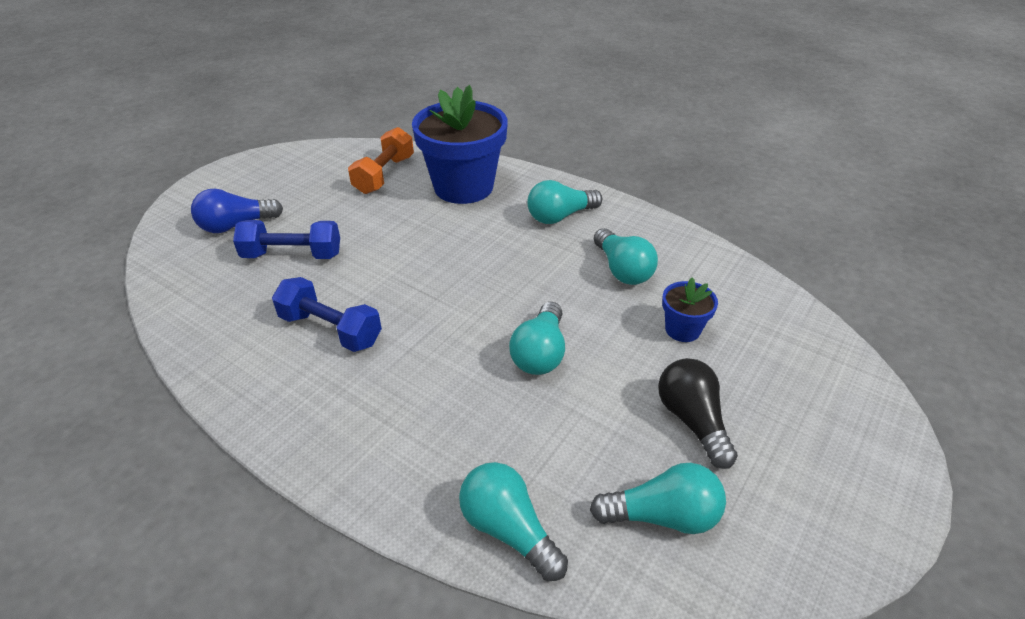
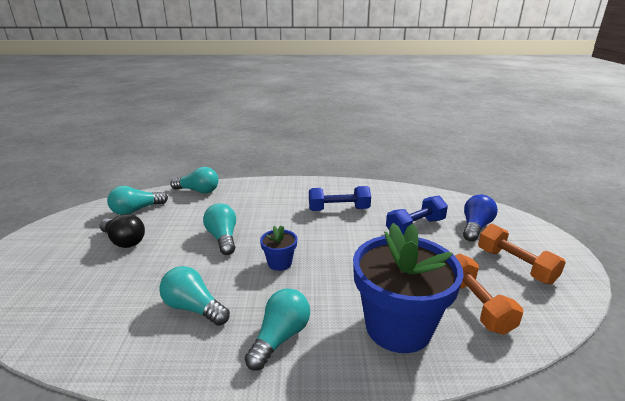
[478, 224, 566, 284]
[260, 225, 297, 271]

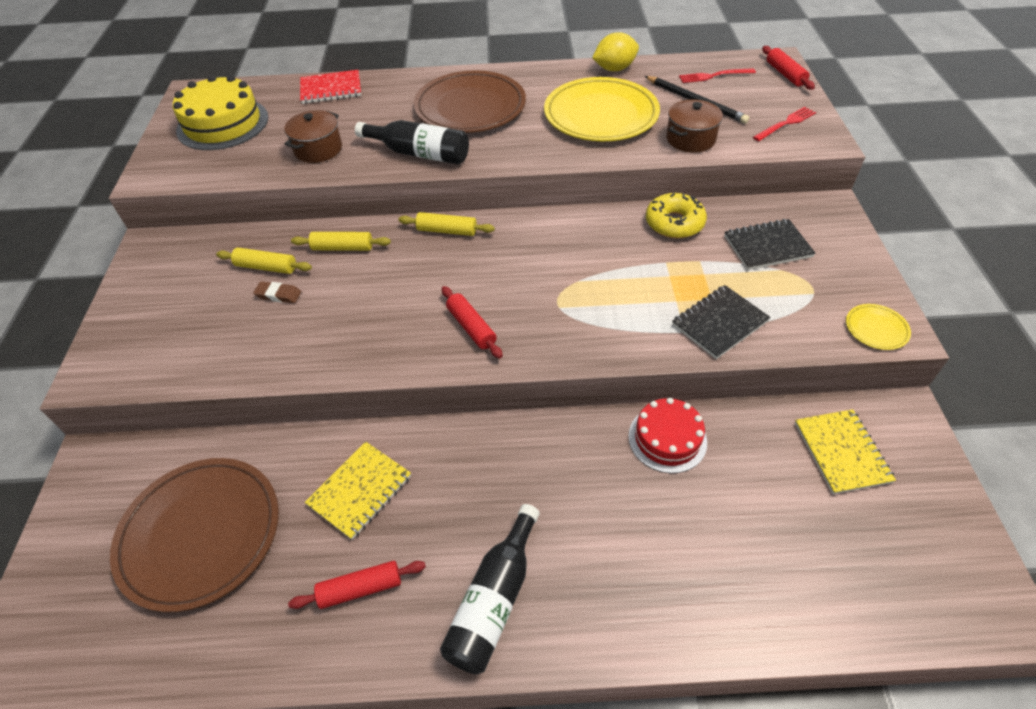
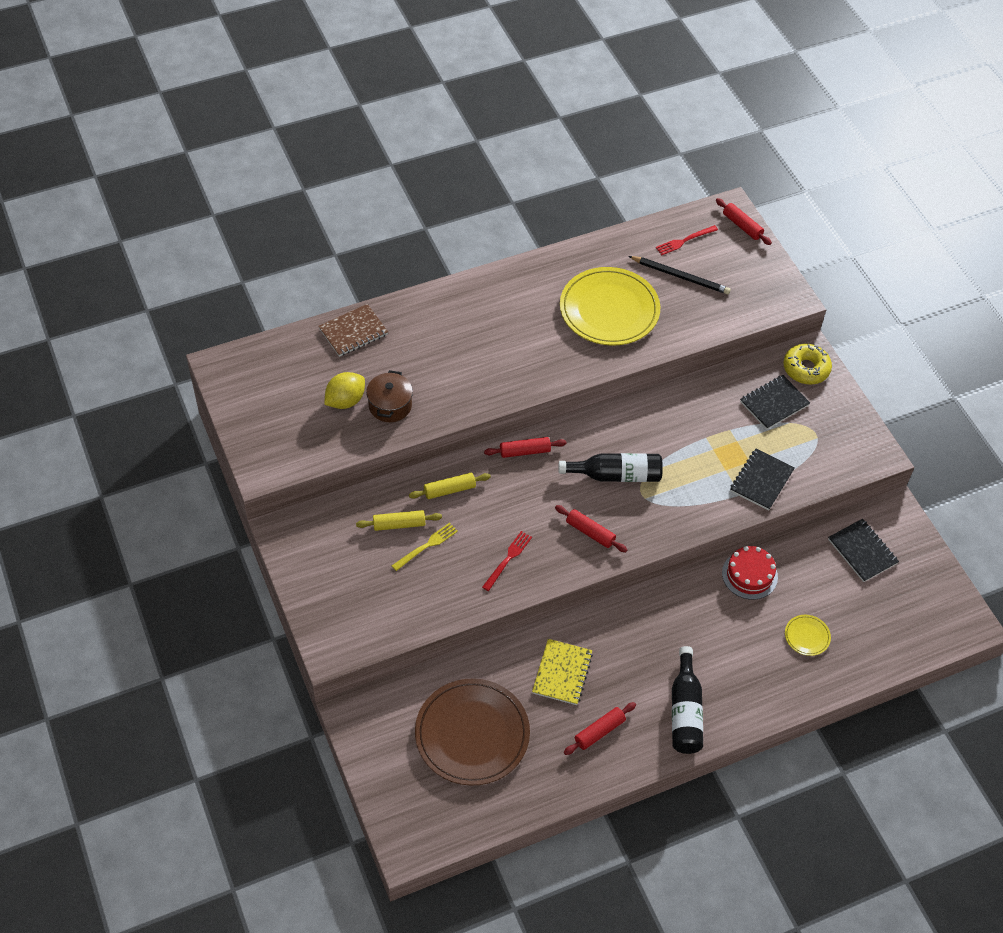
[173, 75, 268, 150] (first image)
[413, 70, 526, 133] (first image)
[666, 99, 723, 153] (first image)
[558, 453, 663, 482]
[324, 372, 365, 409]
[783, 344, 832, 384]
[482, 531, 532, 591]
[785, 615, 831, 656]
[392, 523, 458, 571]
[318, 304, 388, 357]
[484, 437, 566, 458]
[828, 519, 899, 582]

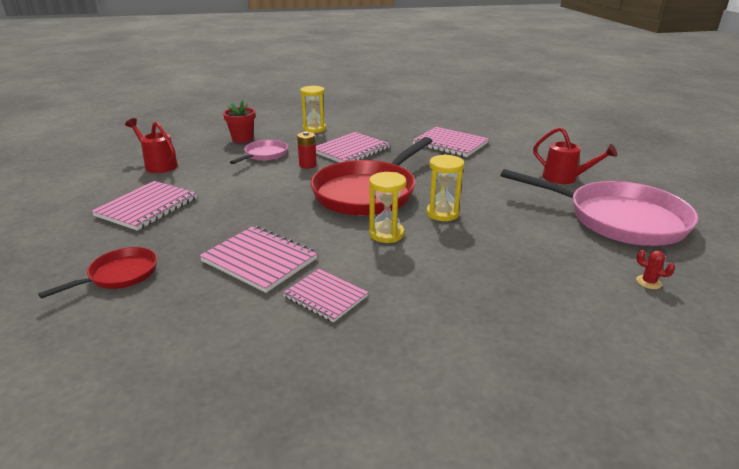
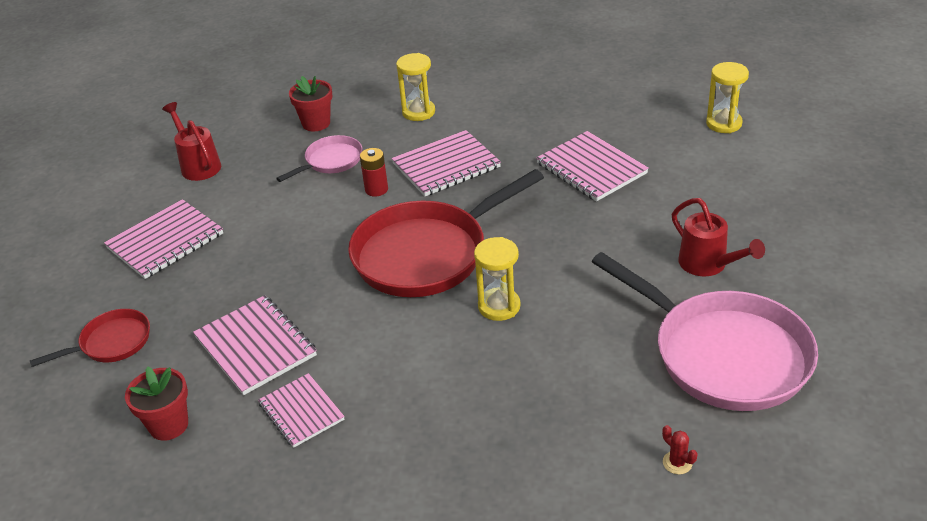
[125, 366, 188, 441]
[706, 62, 749, 133]

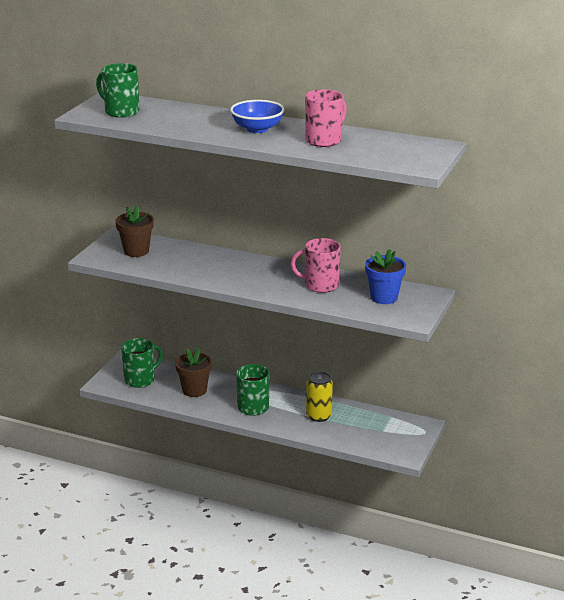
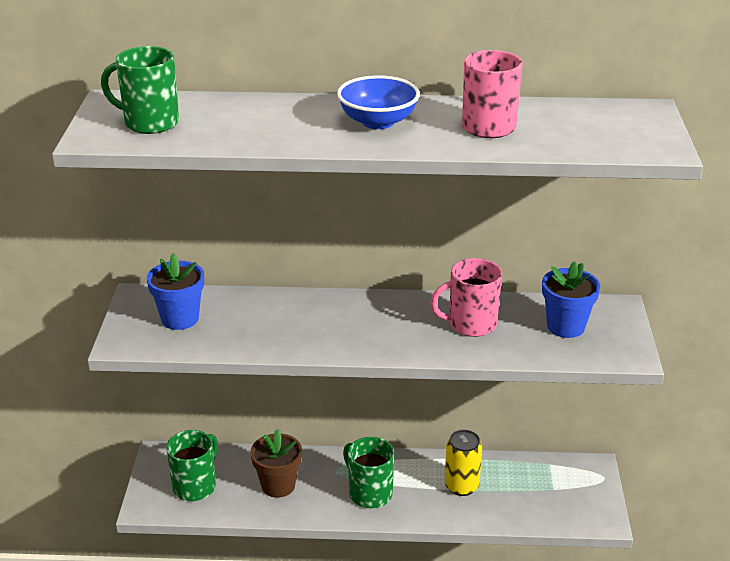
[147, 253, 204, 330]

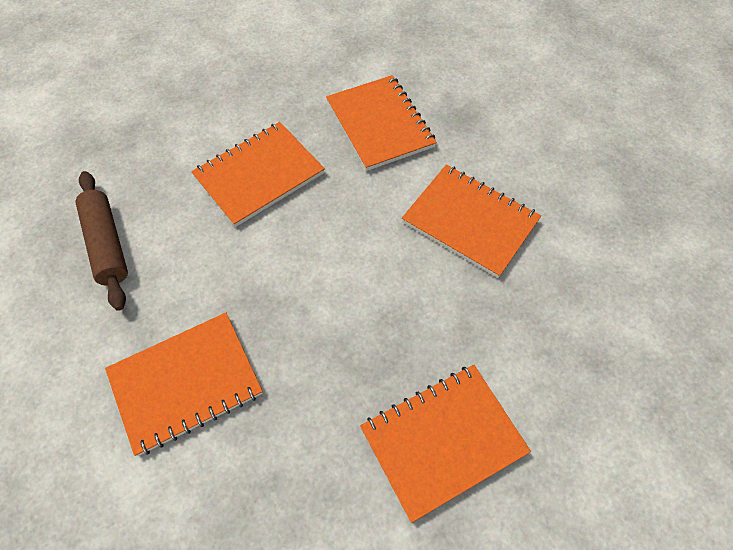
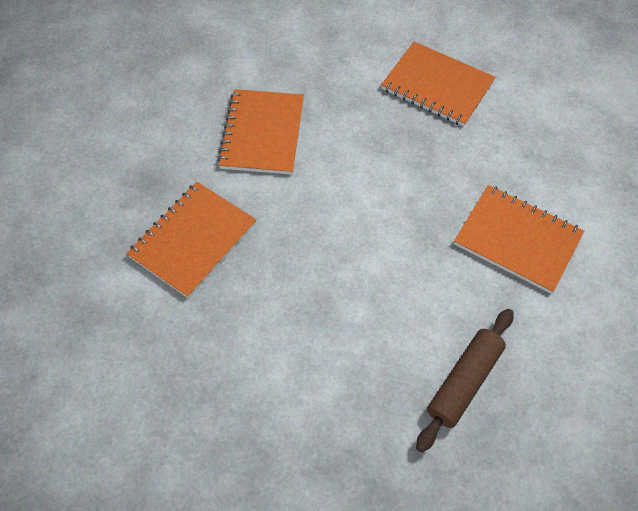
[191, 122, 325, 227] (first image)

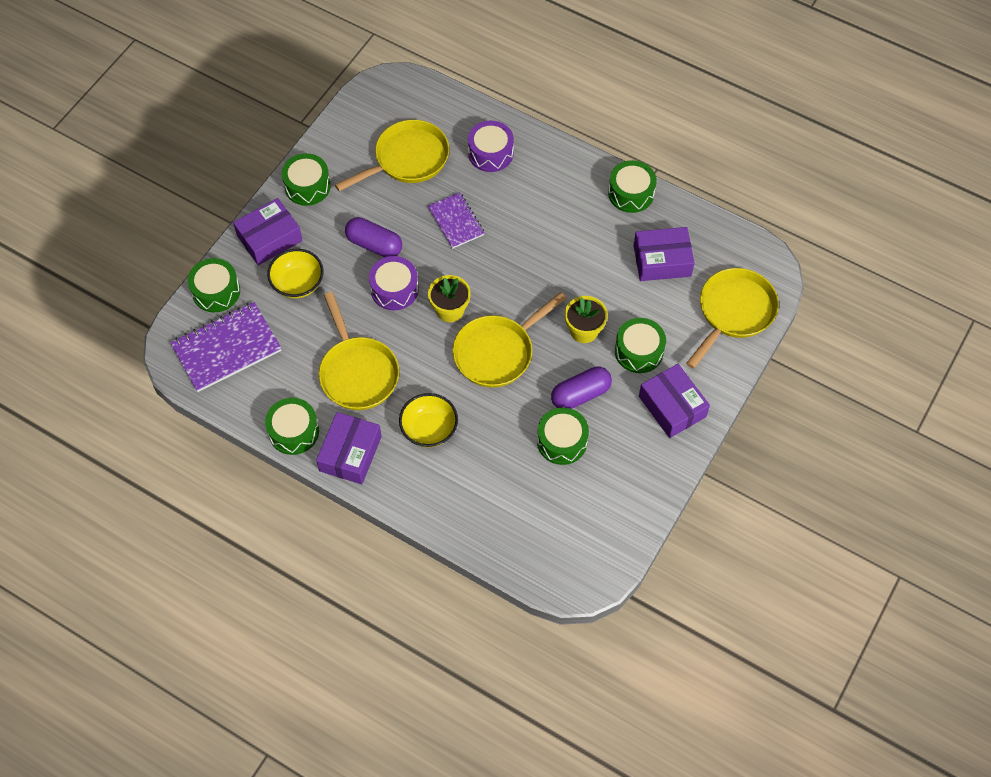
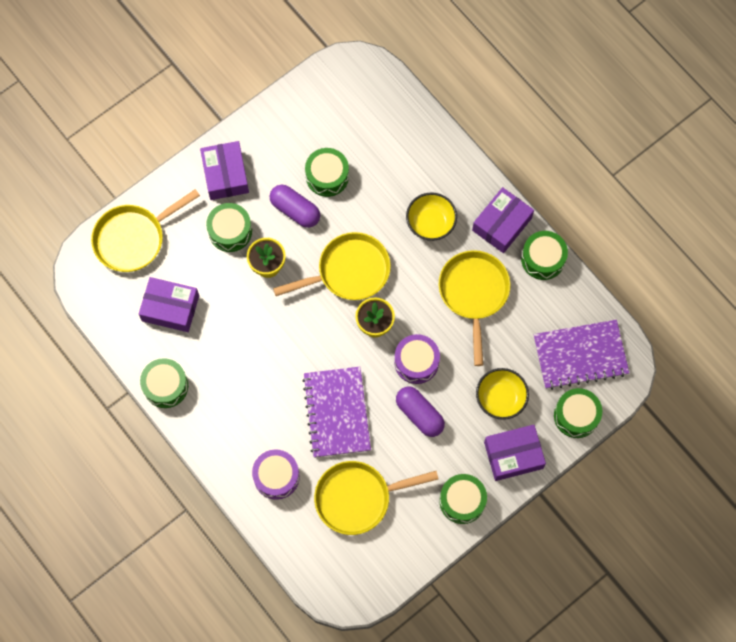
[270, 185, 320, 228]
[302, 367, 371, 458]

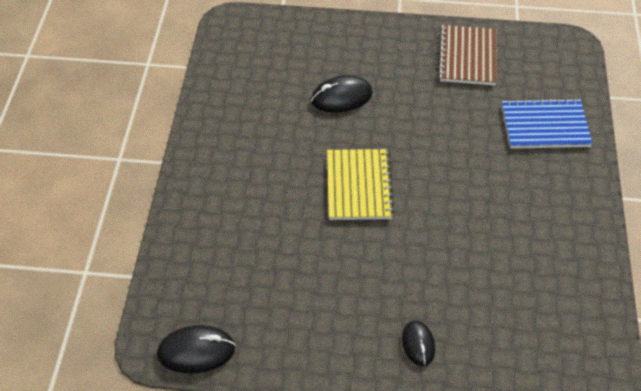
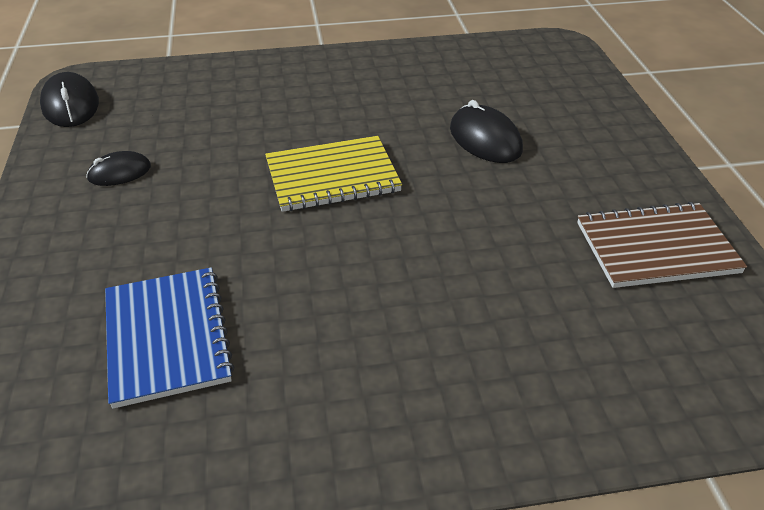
[86, 151, 151, 186]
[105, 267, 234, 409]

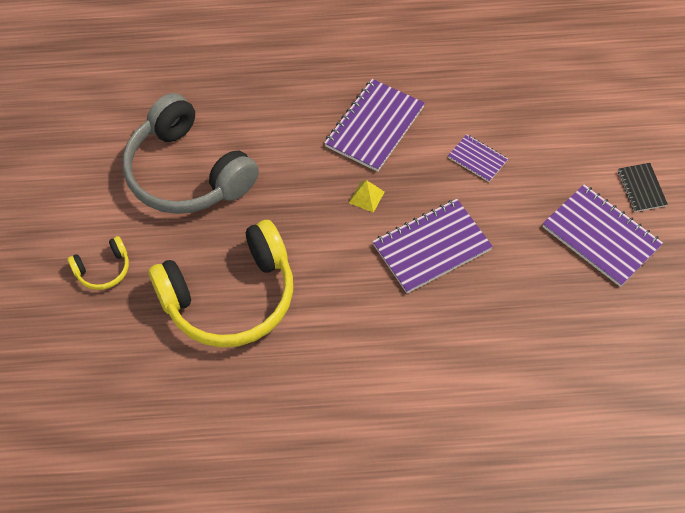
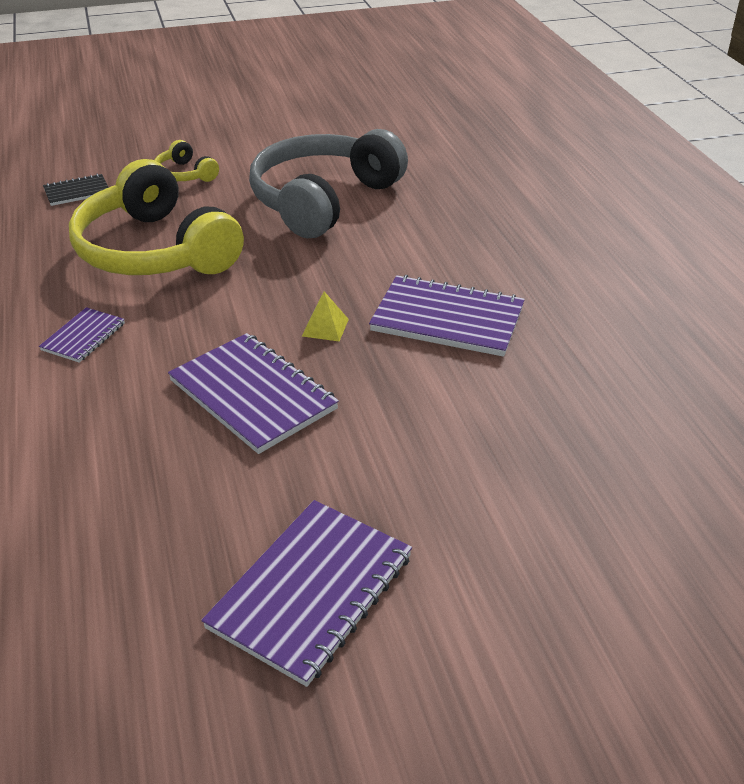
[39, 307, 125, 363]
[43, 174, 109, 206]

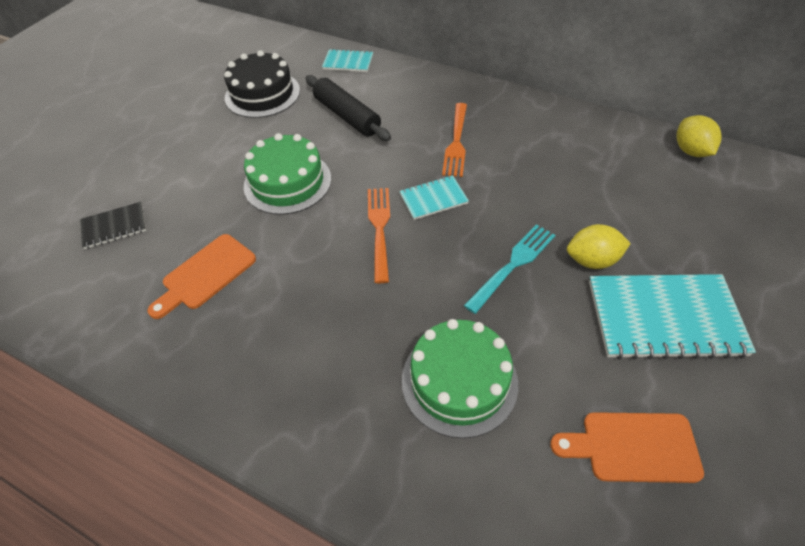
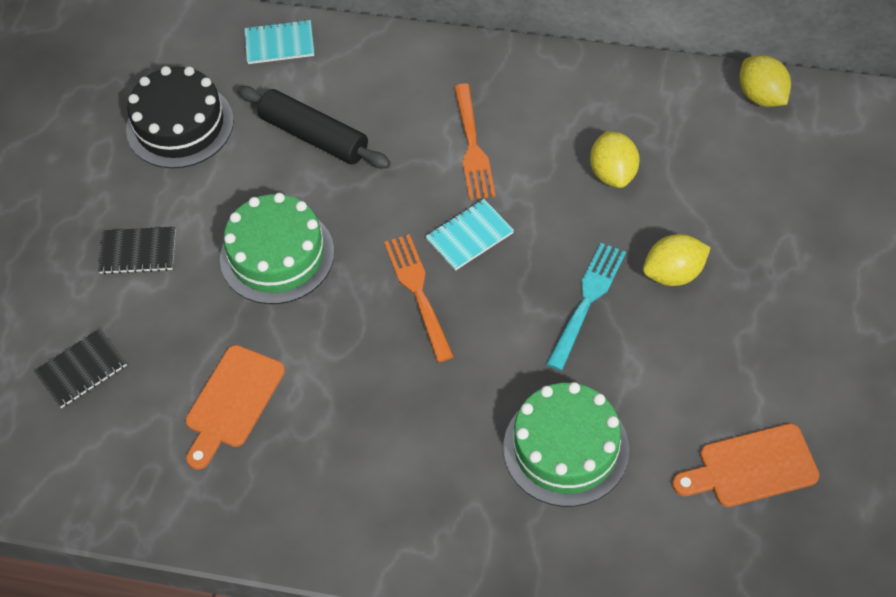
[589, 274, 756, 360] (first image)
[98, 227, 176, 274]
[590, 131, 640, 188]

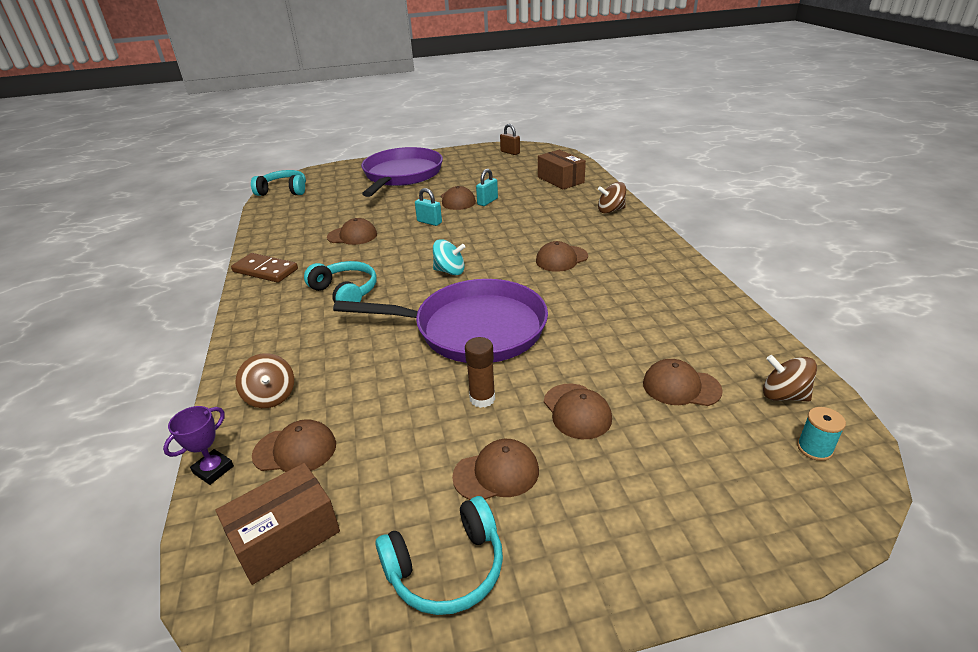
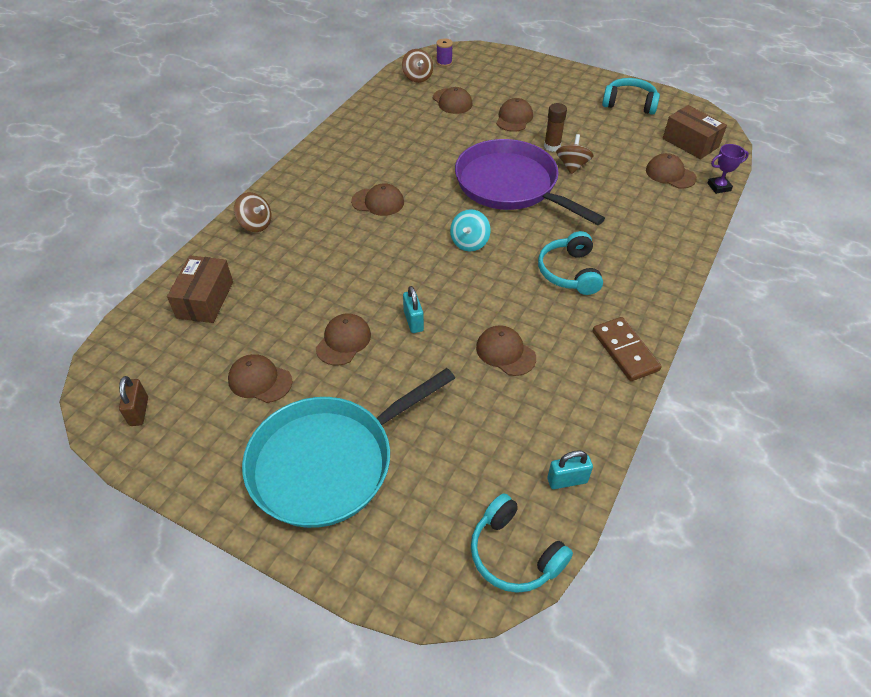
[556, 134, 594, 174]
[228, 354, 293, 403]
[547, 450, 593, 489]
[242, 368, 455, 528]
[436, 38, 453, 67]
[663, 105, 727, 159]
[450, 209, 491, 252]

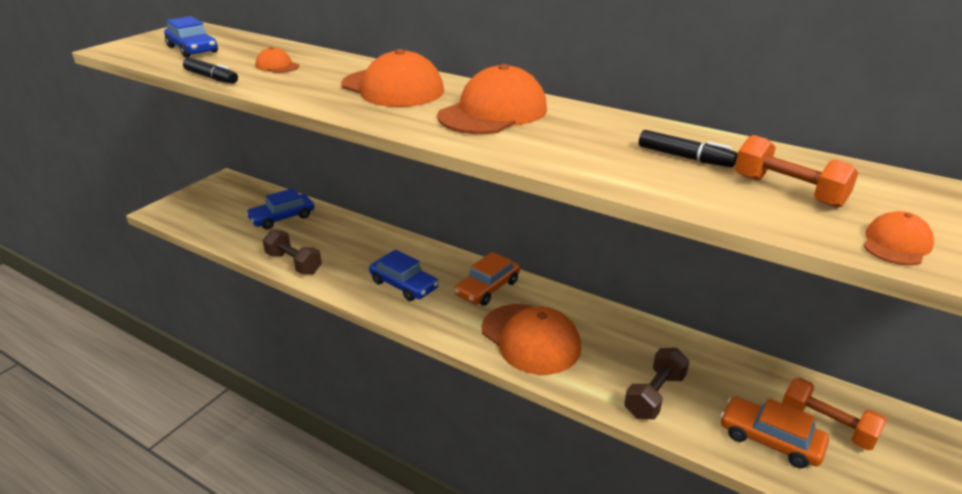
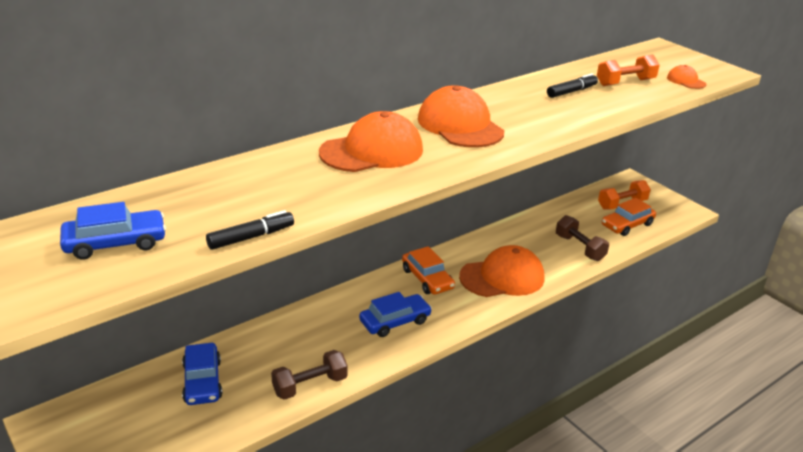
[256, 47, 299, 73] (first image)

